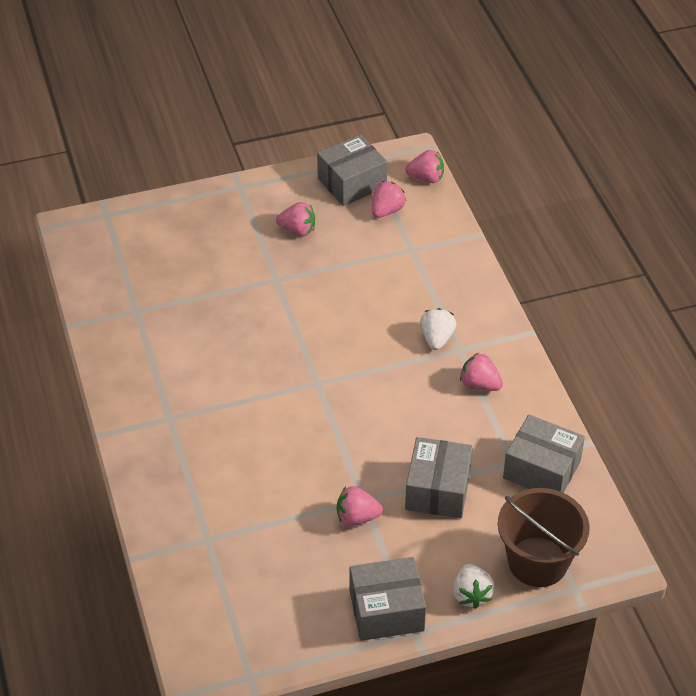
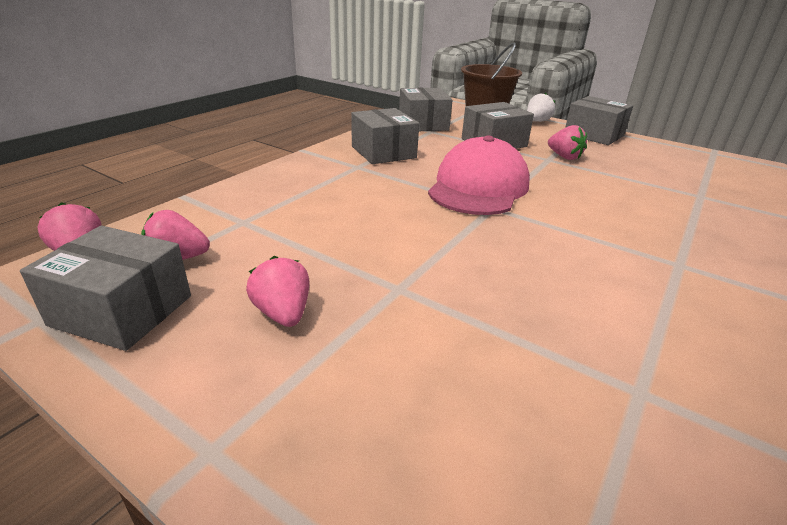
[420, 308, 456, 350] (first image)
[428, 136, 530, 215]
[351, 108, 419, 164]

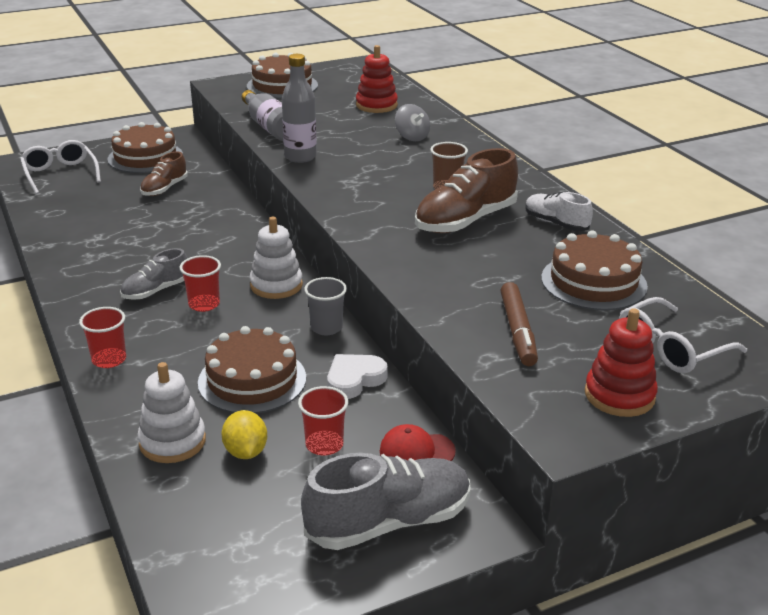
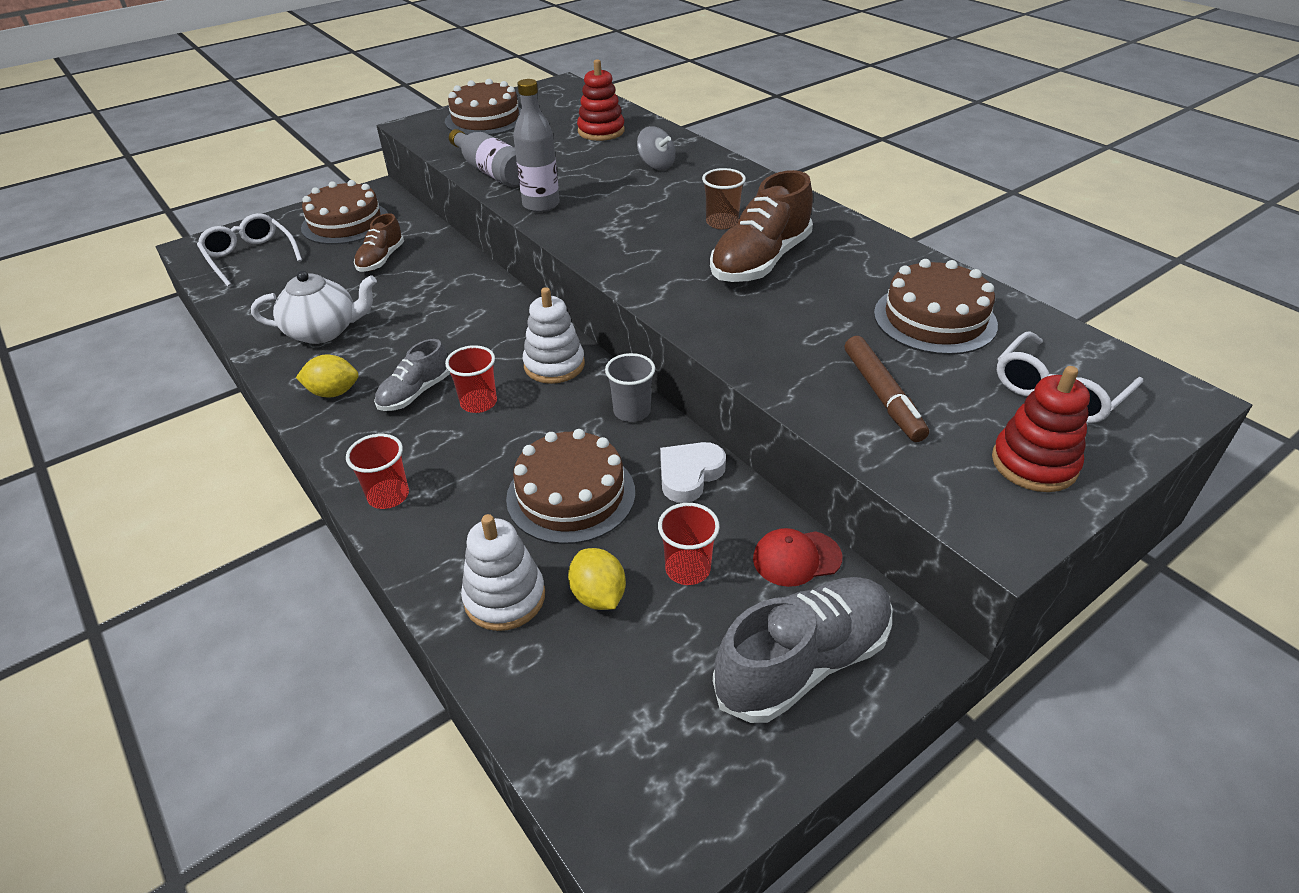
[525, 192, 593, 231] (first image)
[251, 271, 377, 344]
[296, 354, 359, 398]

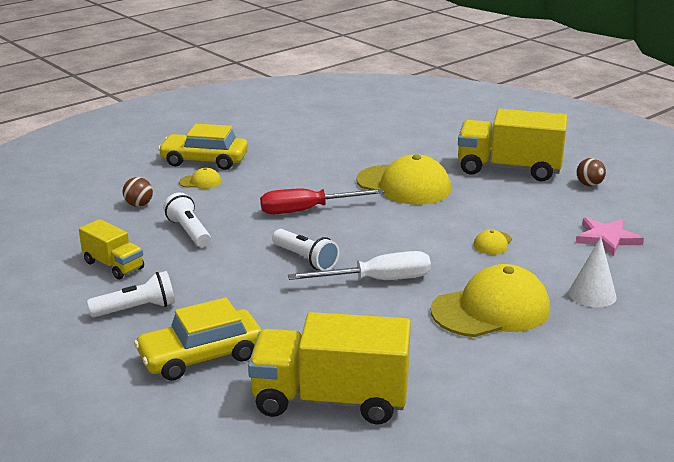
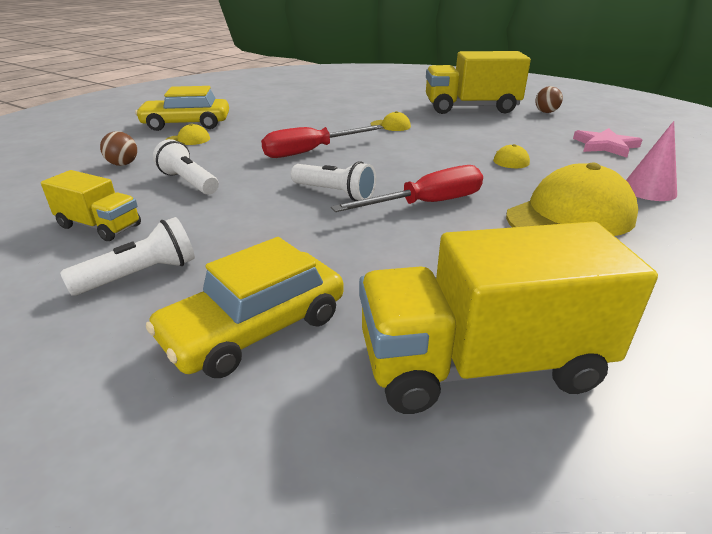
[331, 165, 483, 212]
[626, 121, 677, 201]
[371, 111, 411, 131]

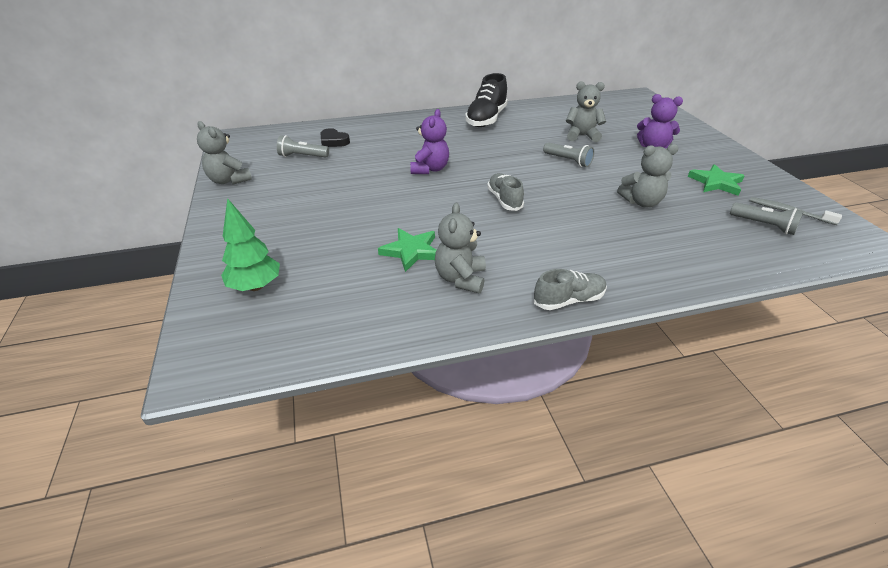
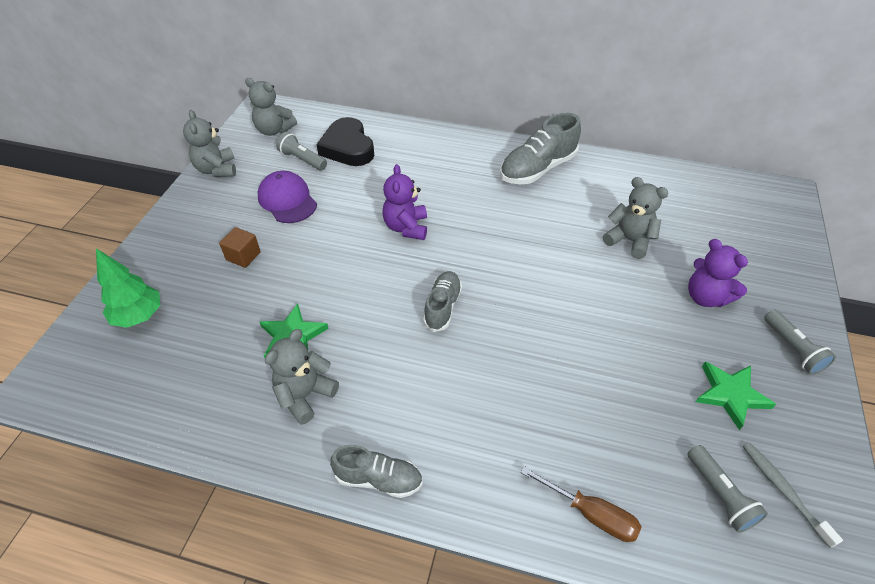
[219, 227, 261, 268]
[258, 171, 317, 223]
[521, 466, 642, 542]
[764, 310, 836, 375]
[245, 78, 297, 136]
[500, 113, 581, 184]
[382, 164, 427, 240]
[316, 117, 375, 166]

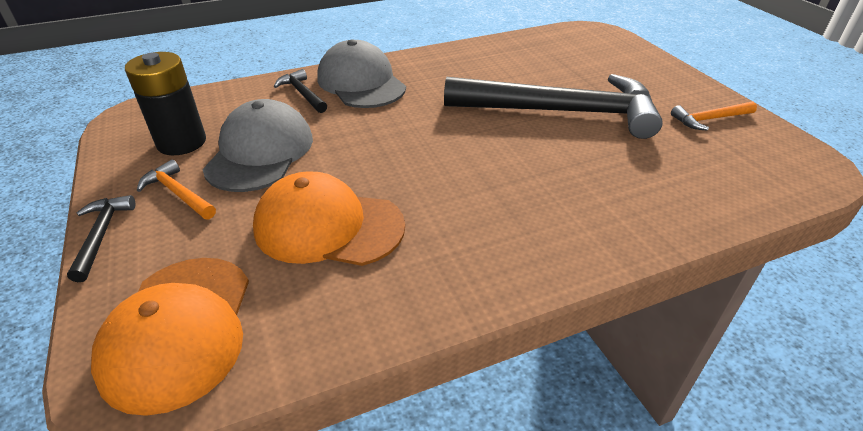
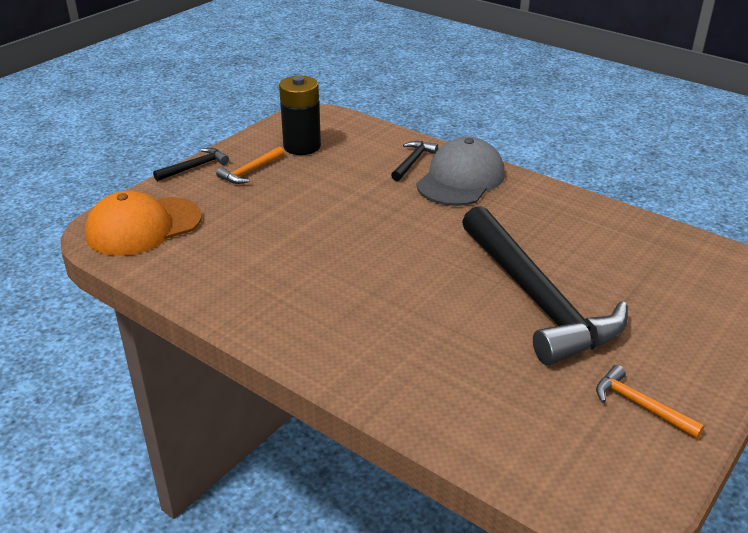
[202, 99, 313, 192] (first image)
[253, 171, 405, 266] (first image)
[216, 146, 284, 184]

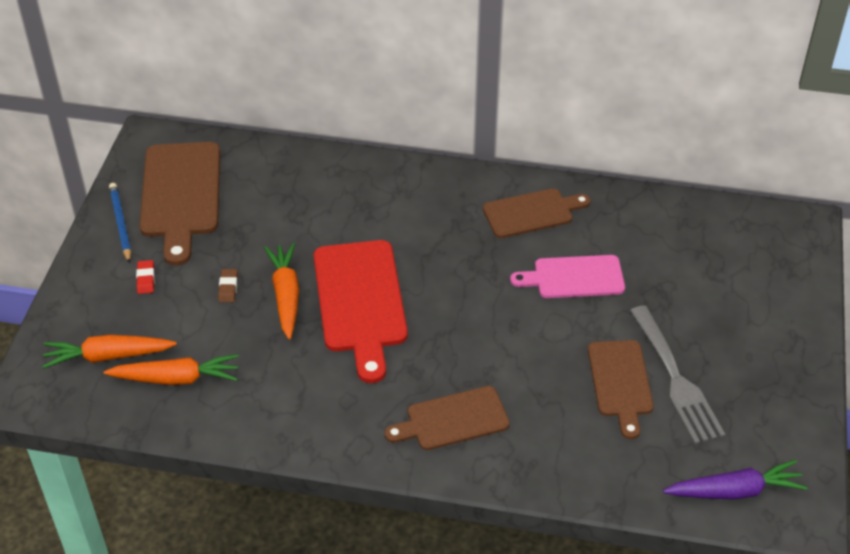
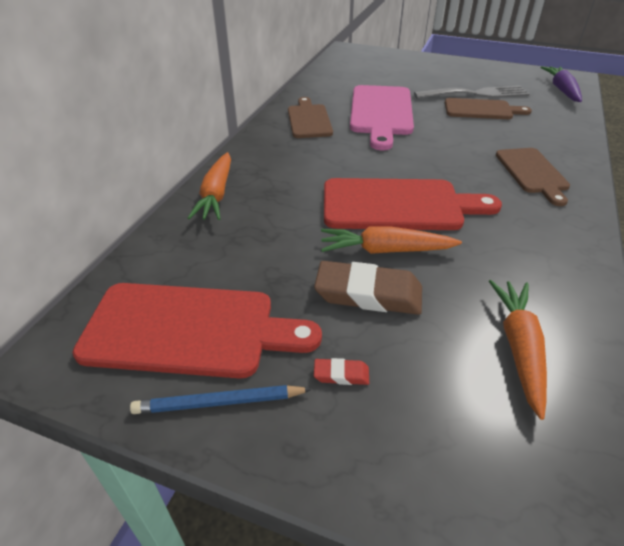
[188, 152, 231, 220]
[73, 283, 322, 379]
[314, 261, 422, 315]
[350, 85, 414, 150]

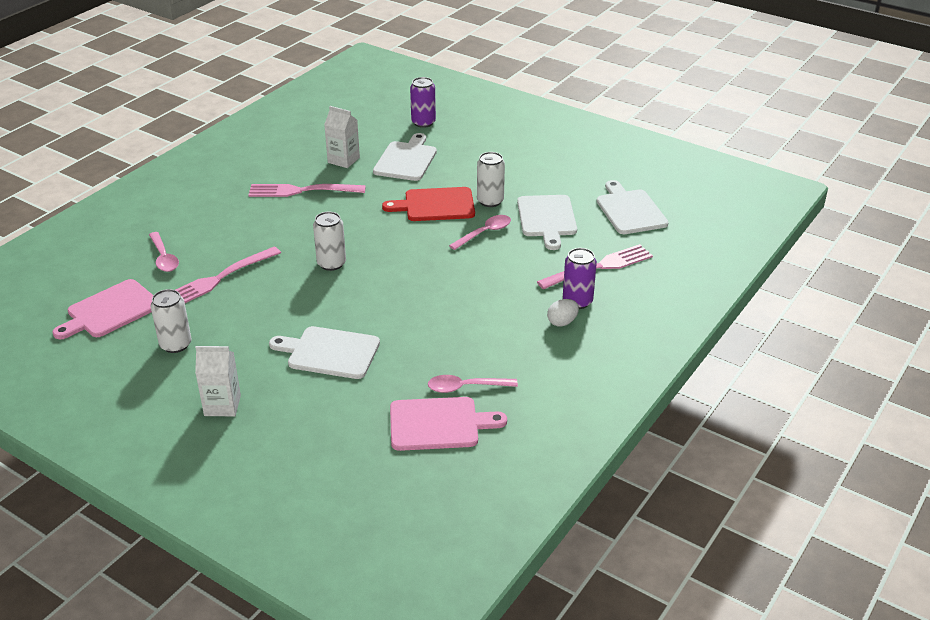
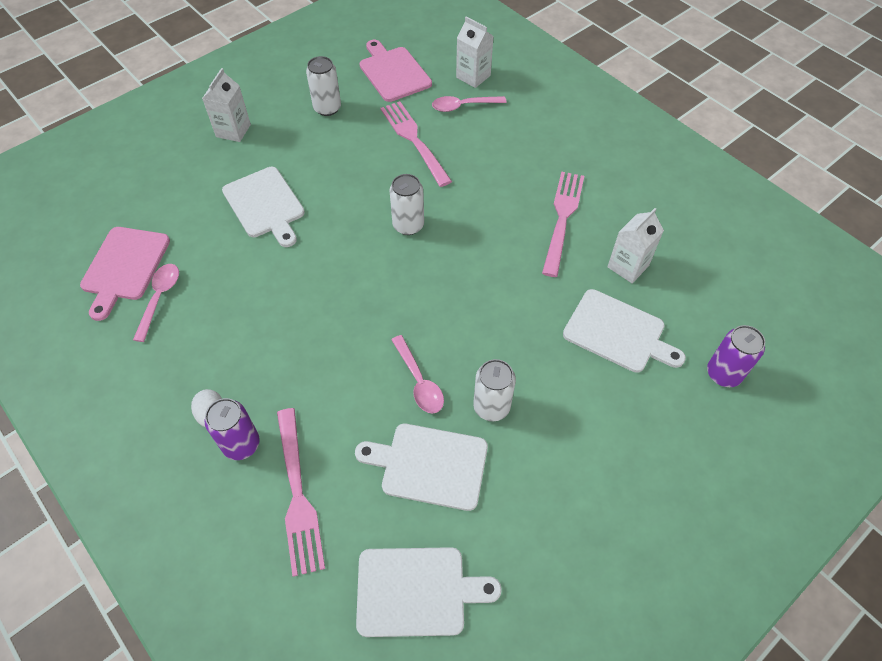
[382, 187, 475, 221] (first image)
[456, 17, 493, 88]
[222, 167, 305, 247]

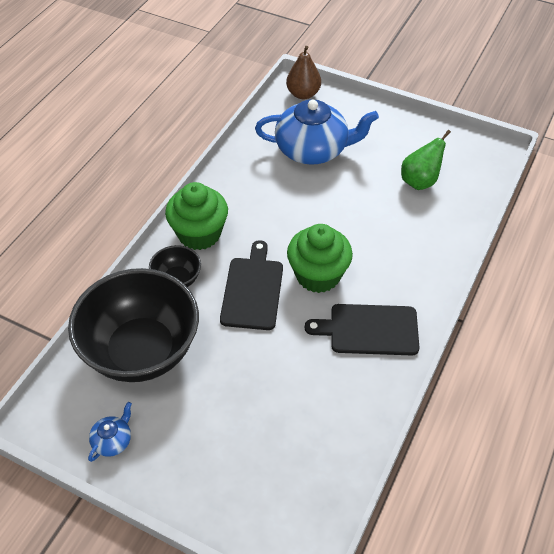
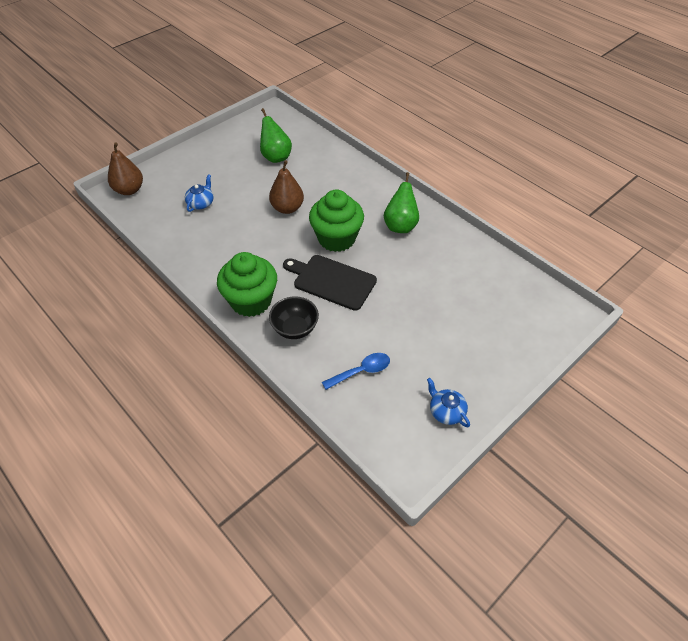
[269, 160, 304, 214]
[322, 353, 390, 390]
[384, 172, 419, 233]
[185, 174, 213, 212]

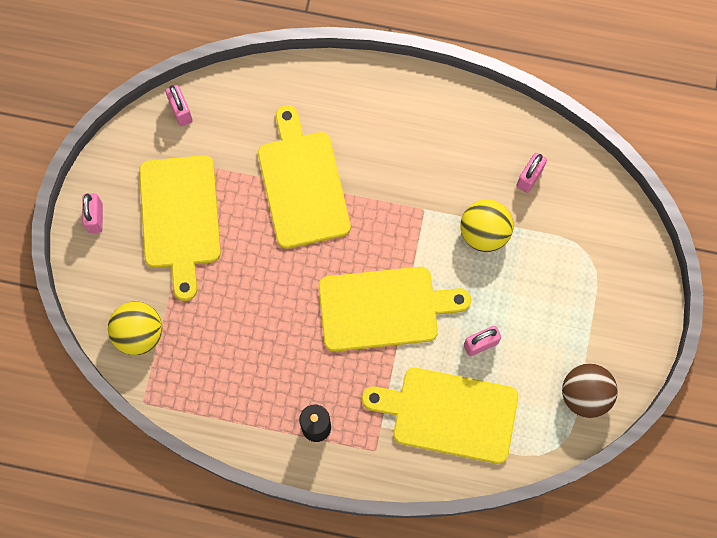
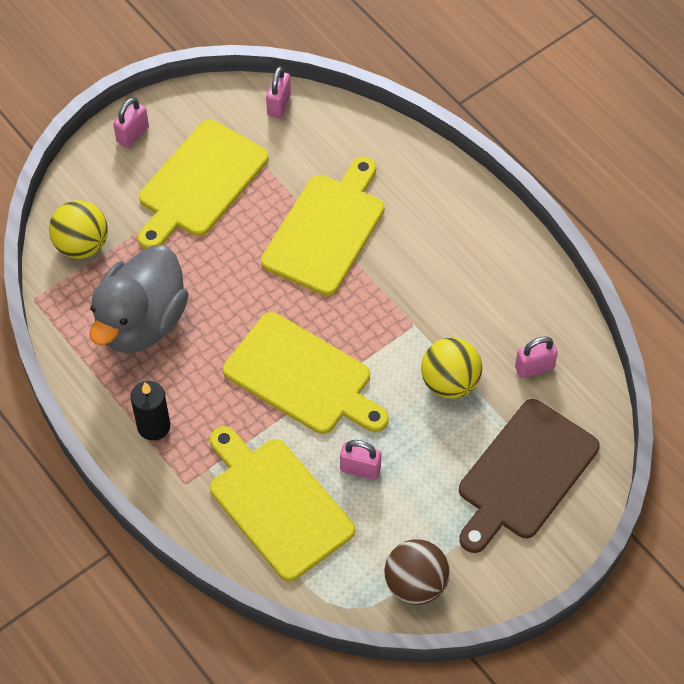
[89, 245, 189, 353]
[459, 399, 600, 553]

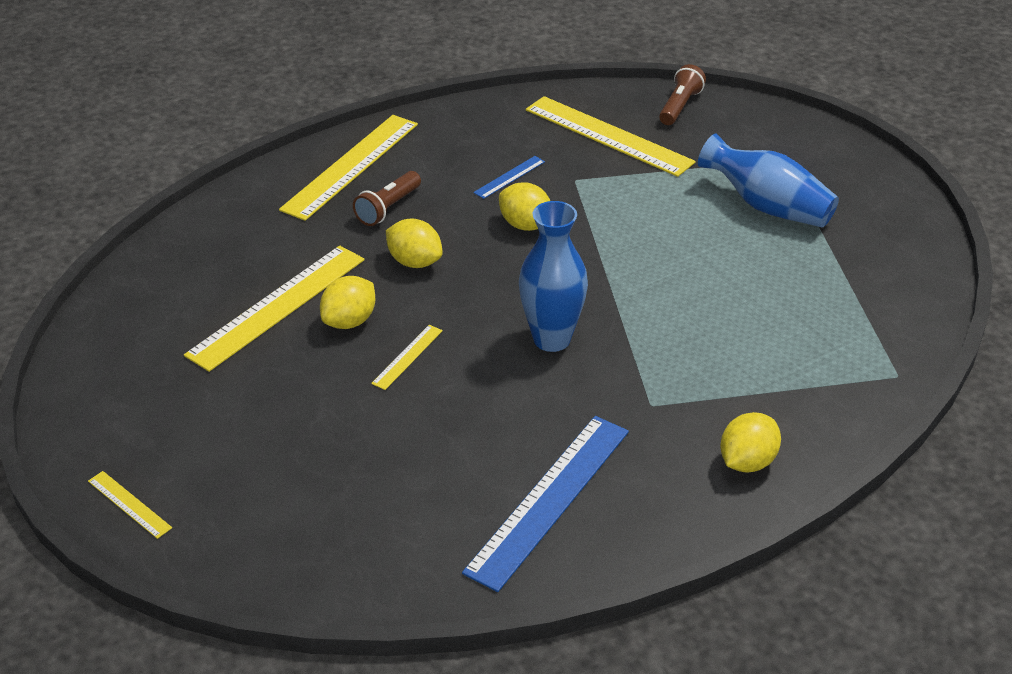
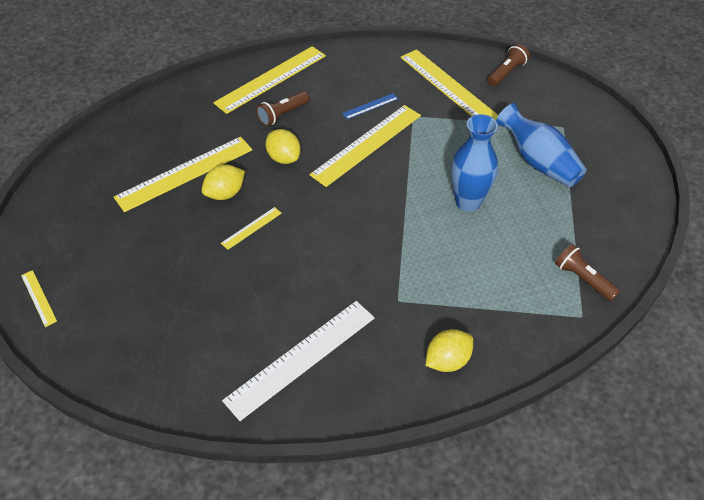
[555, 244, 620, 301]
[451, 114, 498, 212]
[310, 105, 421, 187]
[222, 301, 375, 421]

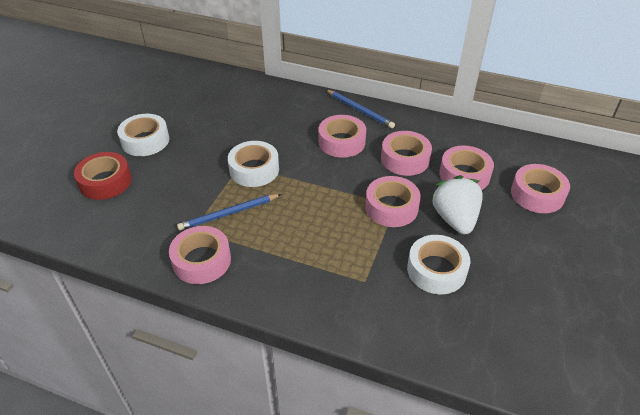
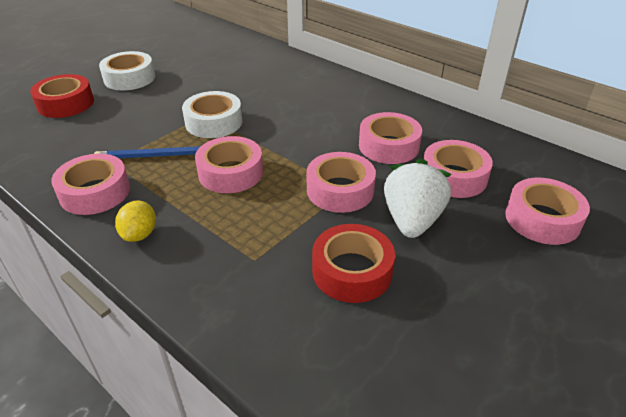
[326, 89, 395, 128] (first image)
[115, 201, 156, 242]
[195, 136, 263, 193]
[312, 224, 395, 303]

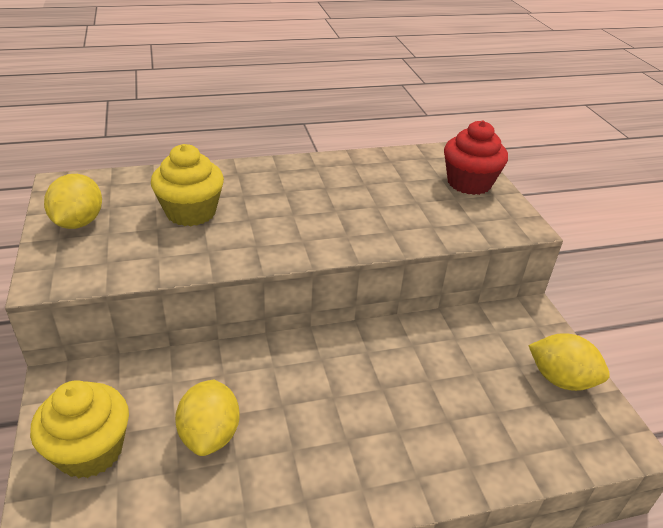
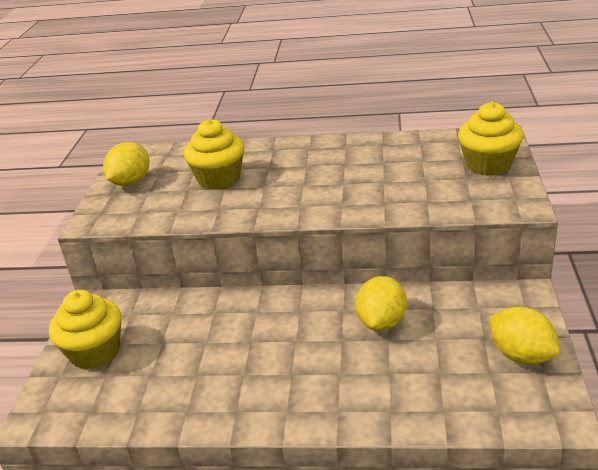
[355, 276, 407, 331]
[458, 102, 524, 176]

